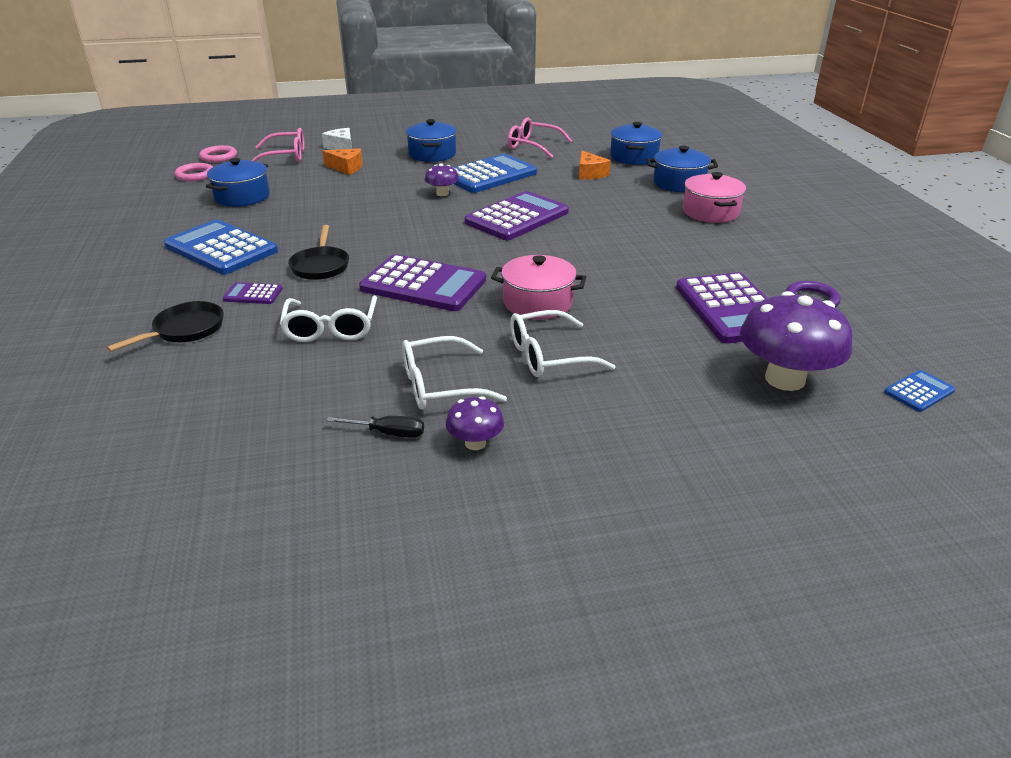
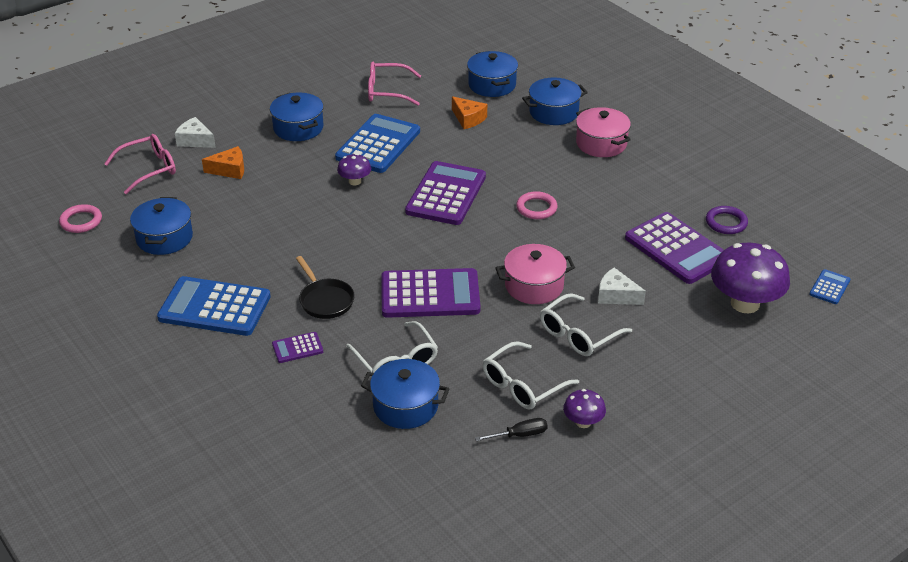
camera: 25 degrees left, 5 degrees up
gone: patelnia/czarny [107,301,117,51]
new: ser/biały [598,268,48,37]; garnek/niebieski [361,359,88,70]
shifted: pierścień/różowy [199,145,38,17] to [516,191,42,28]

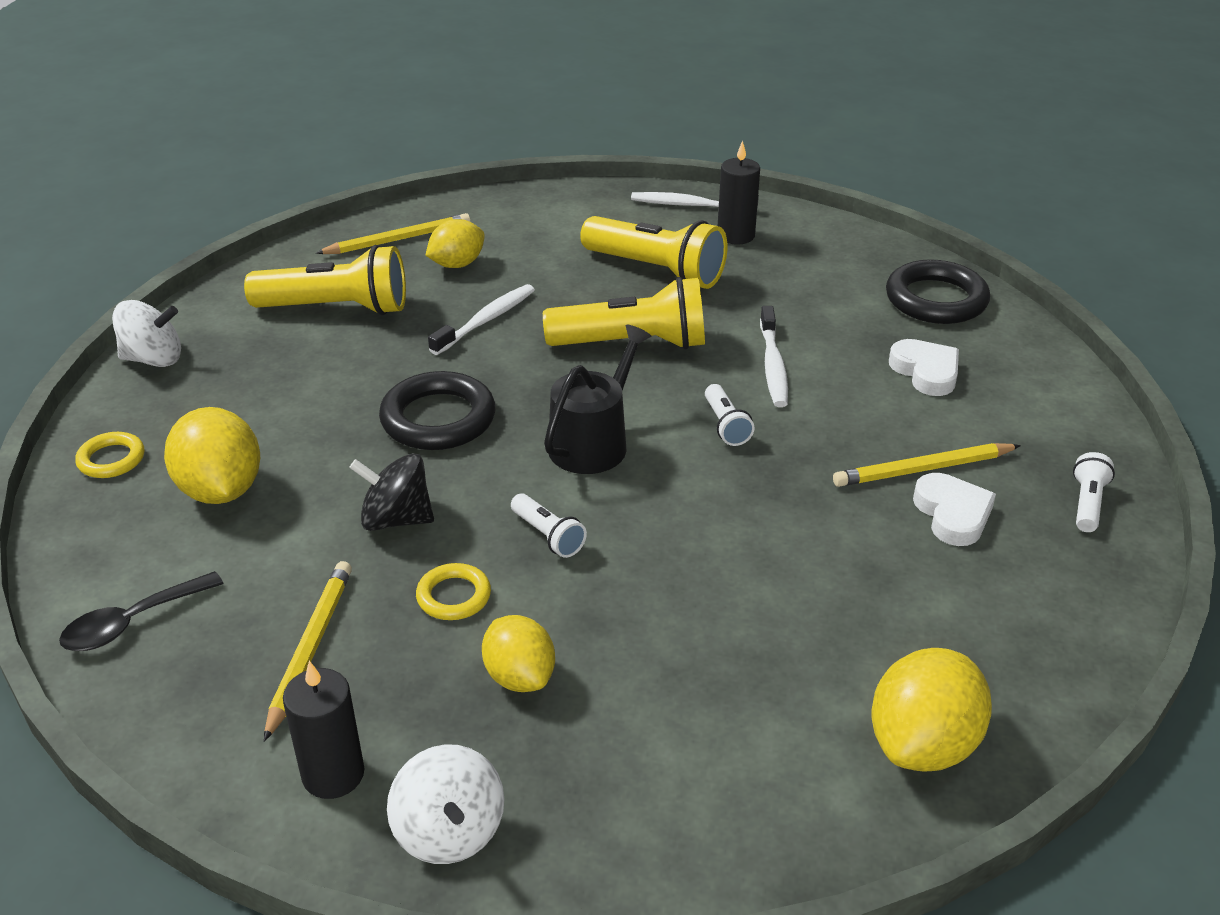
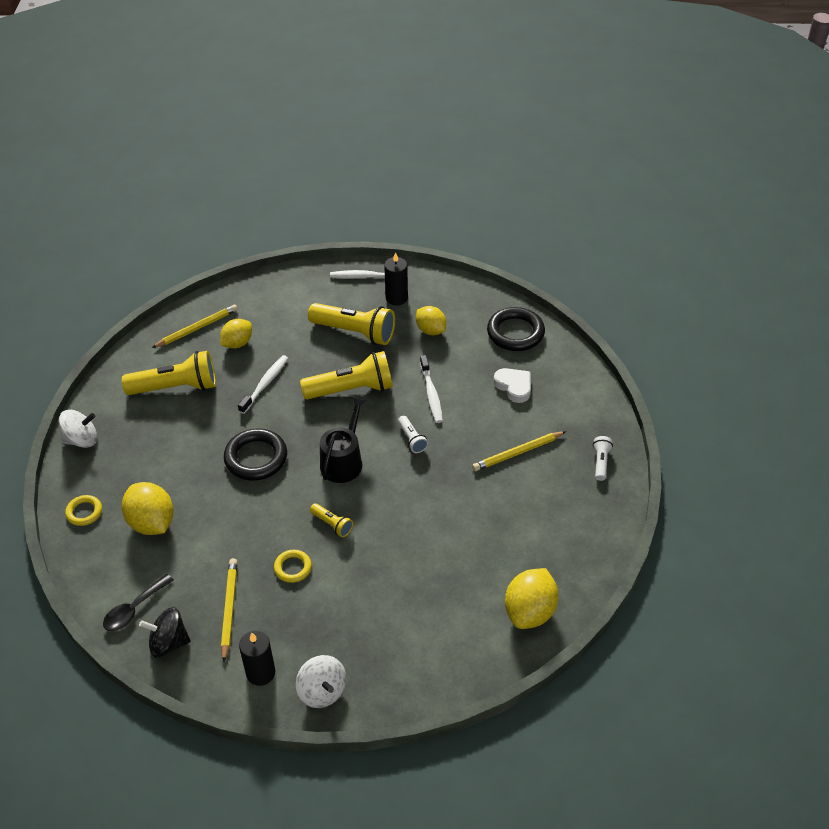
camera: 10 degrees left, 10 degrees up
gone: serce/biały [913,473,83,73]
shifted: bączek/czarny [349,453,85,78] to [139,607,52,50]; cytryna/żółty [482,615,73,77] to [416,306,30,29]
repainted: latarka/biały [511,493,76,65] to latarka/żółty [310,503,43,34]

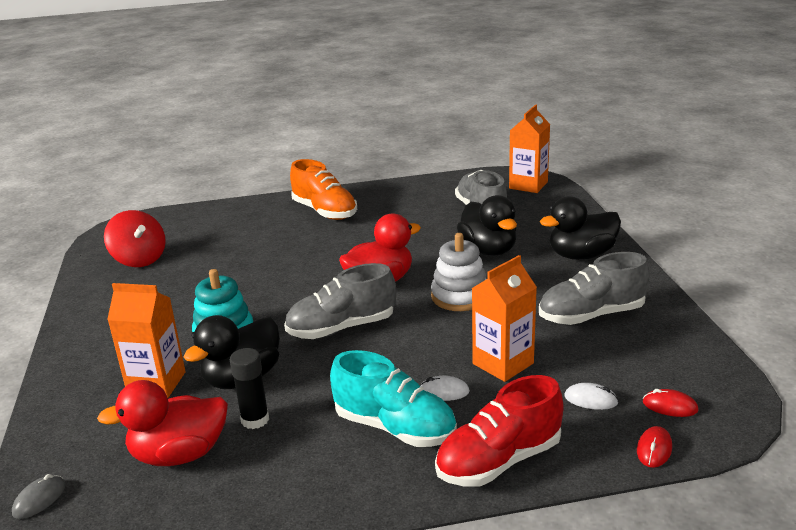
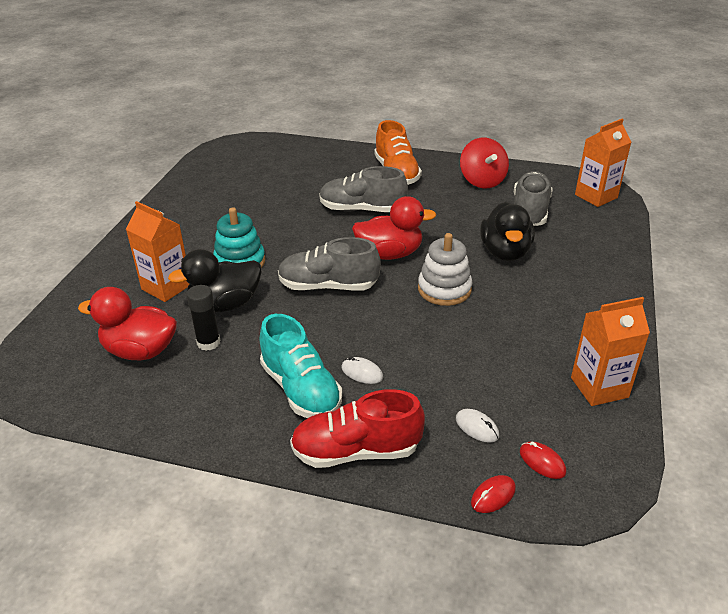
camera: 25 degrees right, 10 degrees up
gone: kaczka/czarny [540,196,81,64]; myszka/szary [12,474,54,45]
shifted: bączek/czerwony [104,210,62,57] to [460,138,49,50]; but/szary [539,252,111,73] to [319,166,89,46]; karton mleka/pomarańczowy [472,255,65,127] to [571,297,79,109]

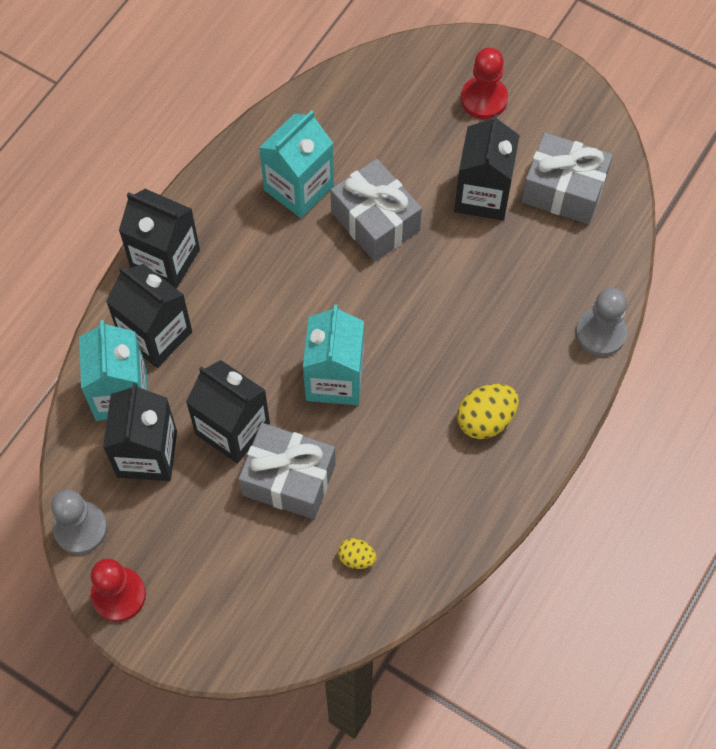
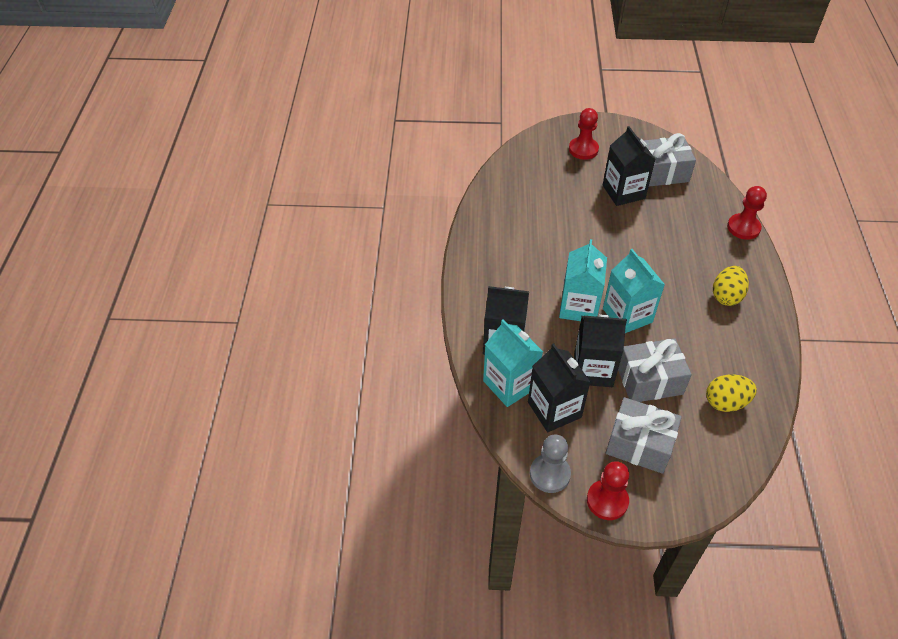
camera: 30 degrees left, 15 degrees down
gone: karton mleka/czarny [119,189,81,100]
shifted: karton mleka/turkusowy [259,110,75,108] to [559,239,48,82]; prezent/szary [330,159,92,103] to [606,397,76,77]
repainted: pionek/szary [576,288,51,68] to pionek/czerwony [727,186,40,54]
scaled: jajko/żółty [338,538,39,31] = [706,374,51,38] x1.73

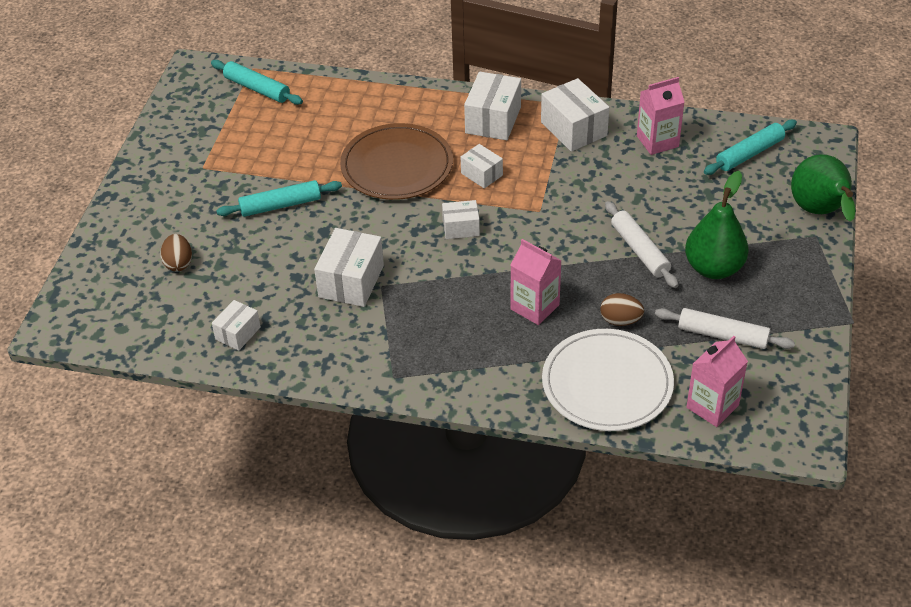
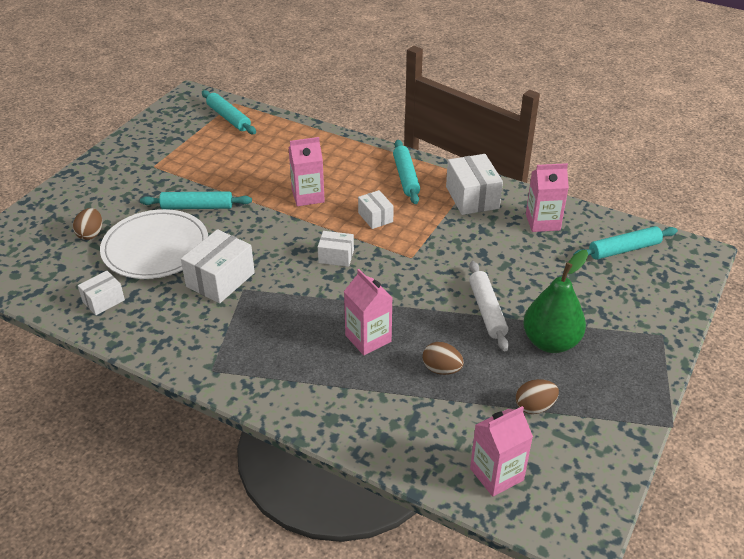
camera: 15 degrees right, 5 degrees down
gone: gruszka/zielony [791,154,64,68]
shifted: talerz/biały [542,329,132,102] to [100,209,108,70]
swapped: pudełko/biały [464,72,57,68] to wałek do ciasta/turkusowy [393,140,27,64]; talerz/brązowy [340,123,113,77] to karton mleka/różowy [289,137,36,69]; wałek do ciasta/biały [655,308,140,41] to jajko/brązowy [516,379,43,35]

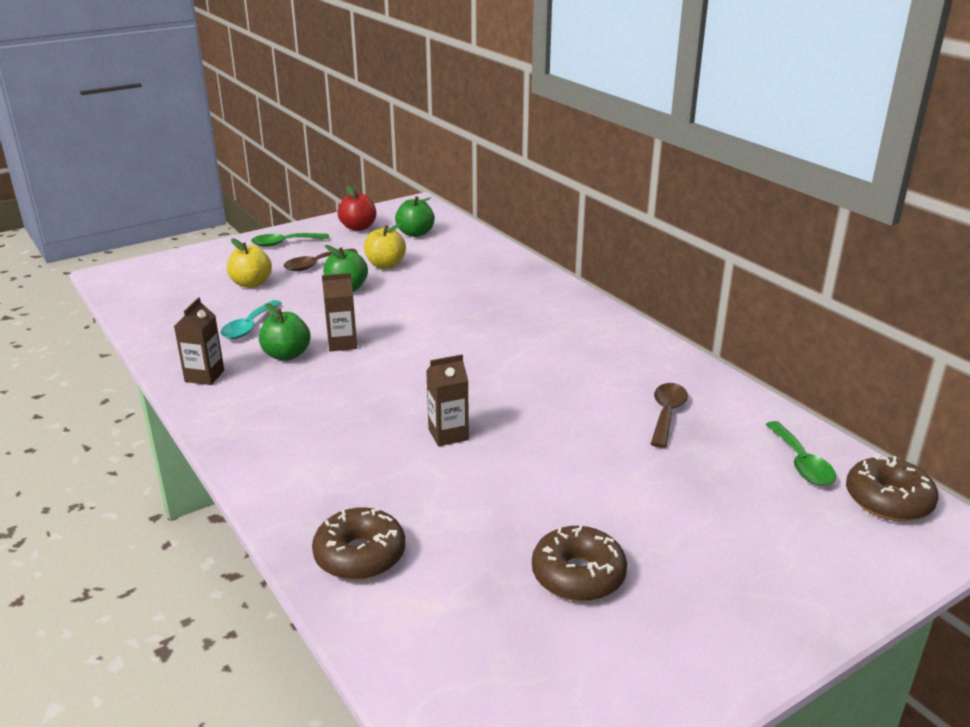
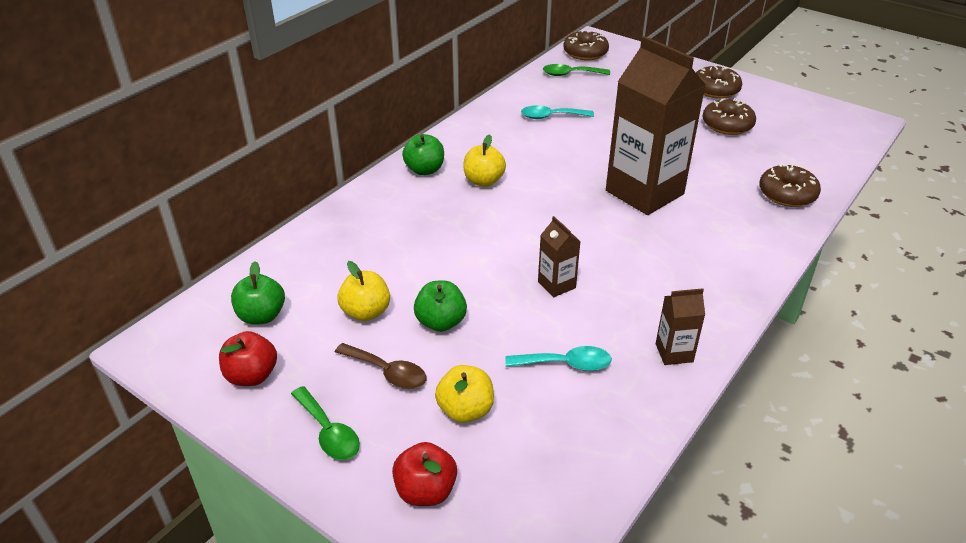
camera: 110 degrees left, 10 degrees up
new: donut/brązowy [696,65,46,34]; jabłko/żółty [463,134,43,53]; jabłko/czerwony [392,442,65,64]
shifted: jabłko/zielony [259,303,51,58] to [402,134,42,41]
repainted: łyżka/brązowy [651,383,37,65] to łyżka/turkusowy [521,105,73,14]
rotated: łyżka/zielony [765,421,71,64] = [543,64,67,12] 150 degrees counterclockwise
scaled: karton mleka/brązowy [426,354,43,92] = [606,36,100,179] x2.32

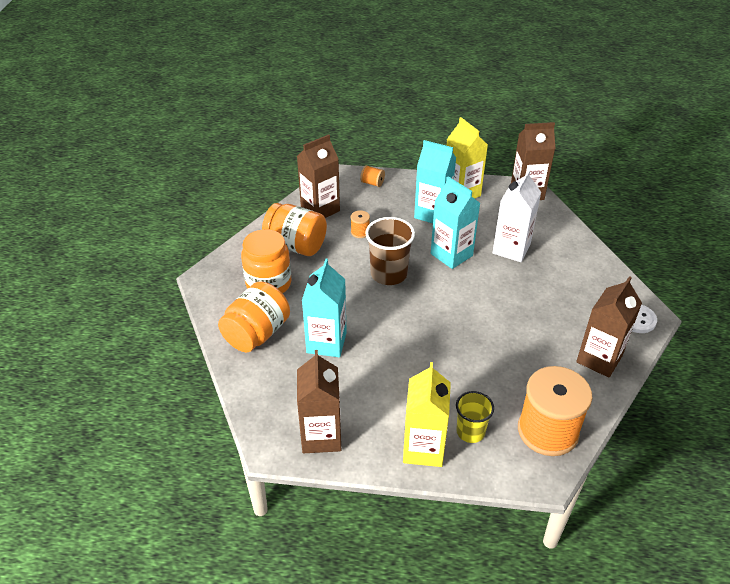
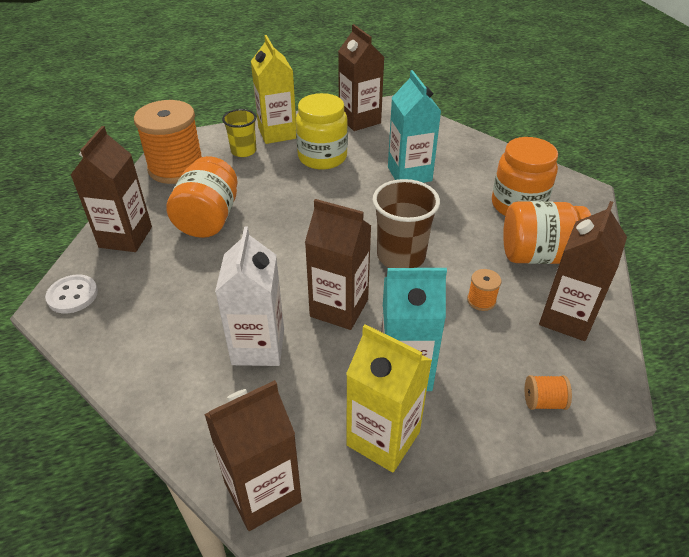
camera: 155 degrees right, 0 degrees up
new: słoik/żółty [296,93,52,77]
shifted: słoik/pomarańczowy [218,281,72,71] to [166,156,72,82]
repainted: karton mleka/turkusowy [431,177,49,92] to karton mleka/brązowy [305,199,66,131]

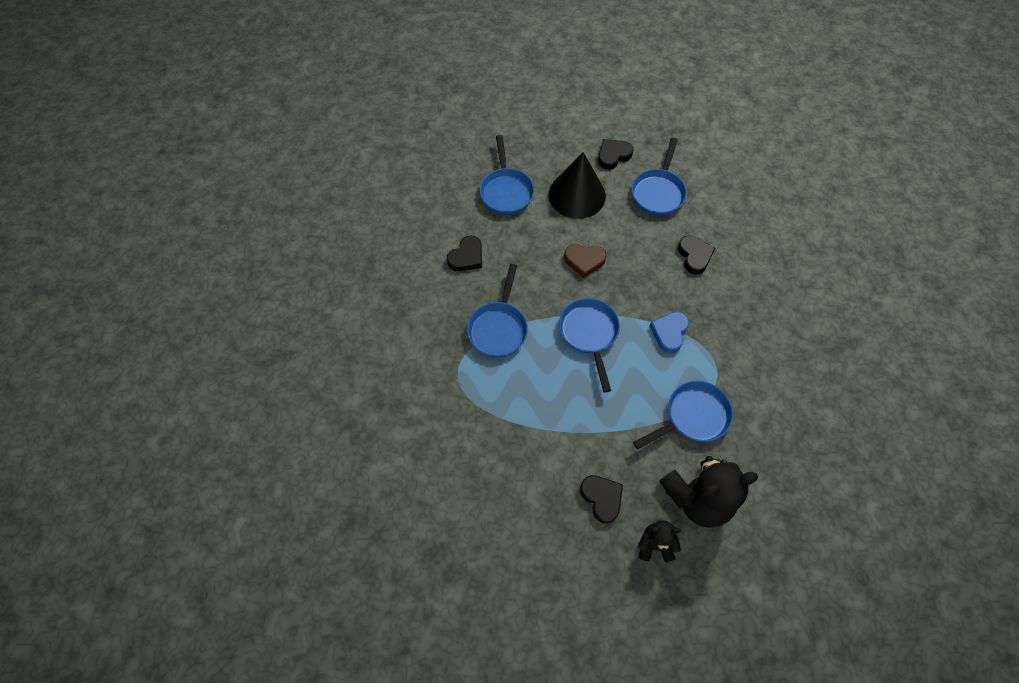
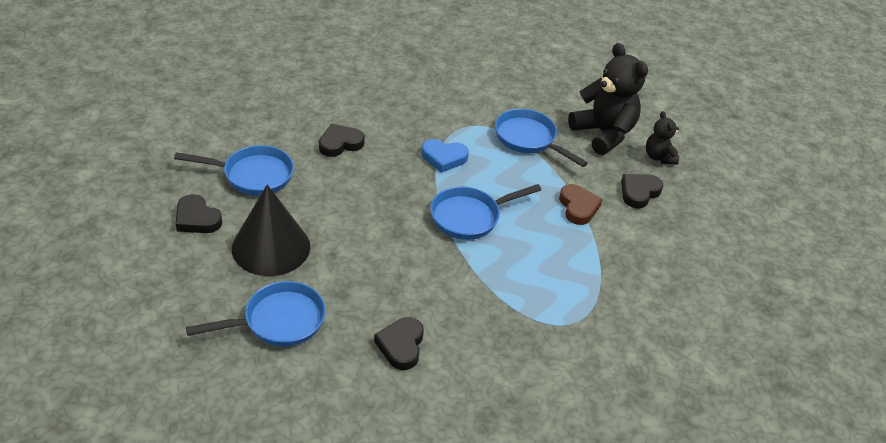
camera: 110 degrees left, 20 degrees down
gone: patelnia/niebieski [467,264,61,94]
shifted: serce/brązowy [564,244,42,34] to [559,184,44,41]
rotated: serce/czarny [447,236,35,35] = [374,317,50,53] 105 degrees counterclockwise

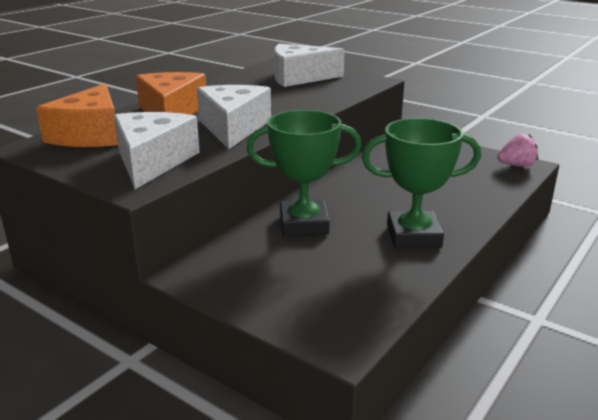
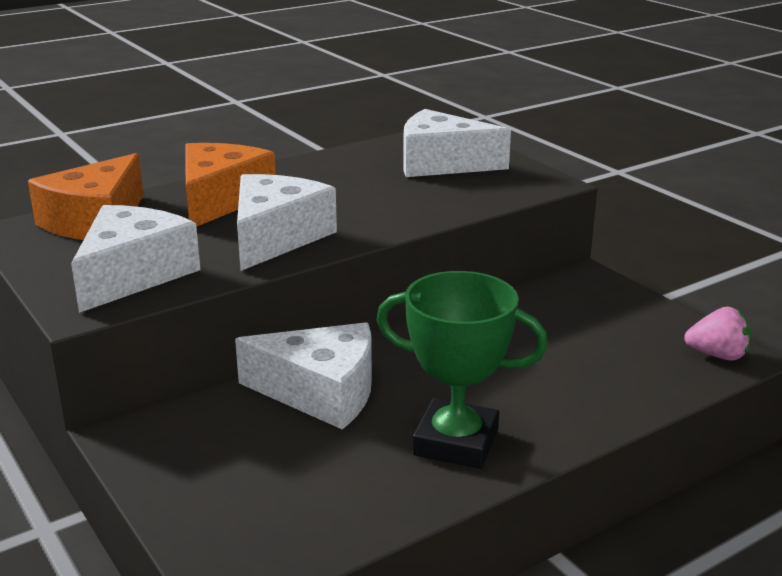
camera: 20 degrees right, 0 degrees up
swapped: puchar/zielony [247,110,115,126] to ser/biały [235,322,137,108]

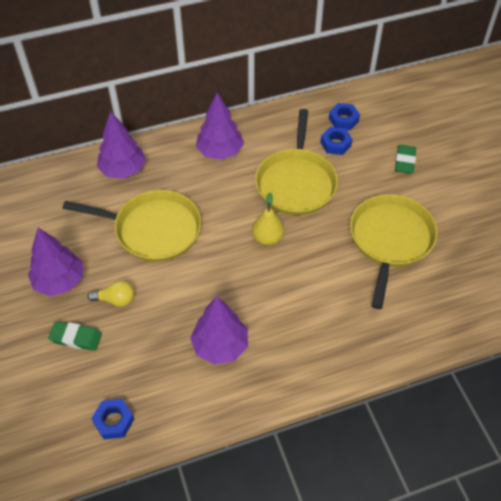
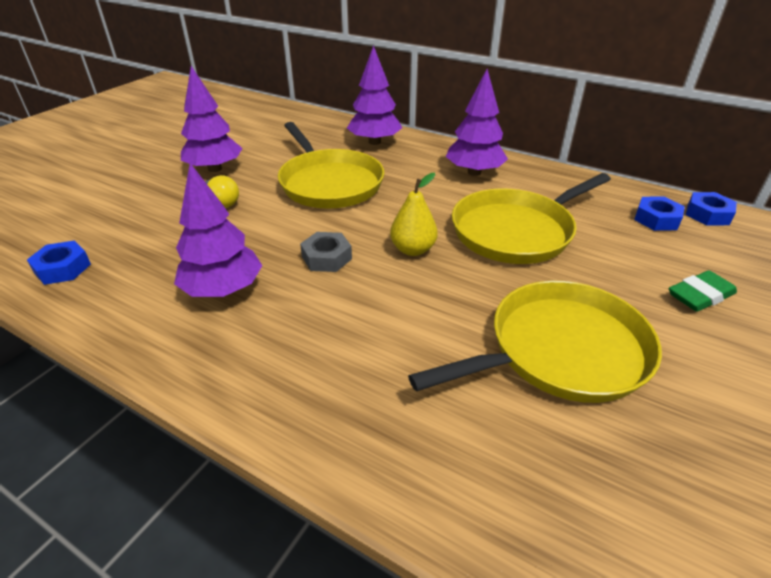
camera: 50 degrees right, 15 degrees down
gone: gumka do mazania/zielony [48,321,54,30]
new: nakrętka/szary [300,232,52,40]
shifted: nakrętka/niebieski [320,127,33,28] to [686,192,51,34]

